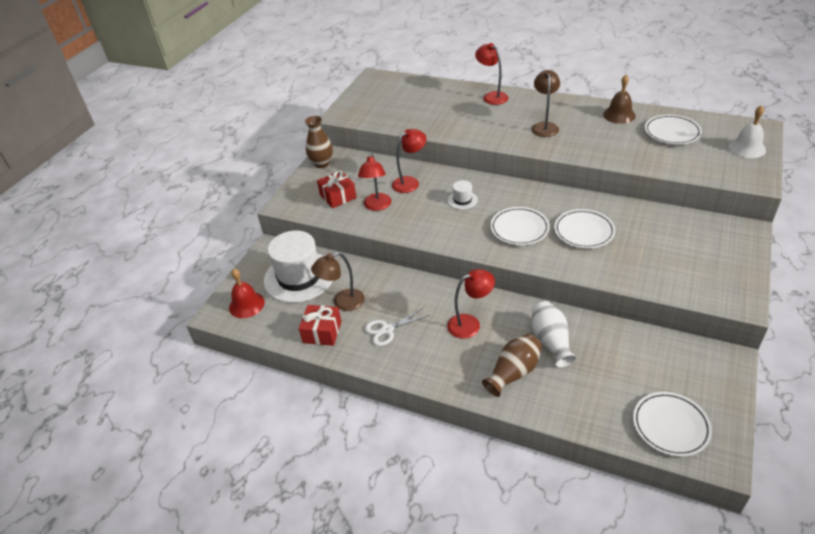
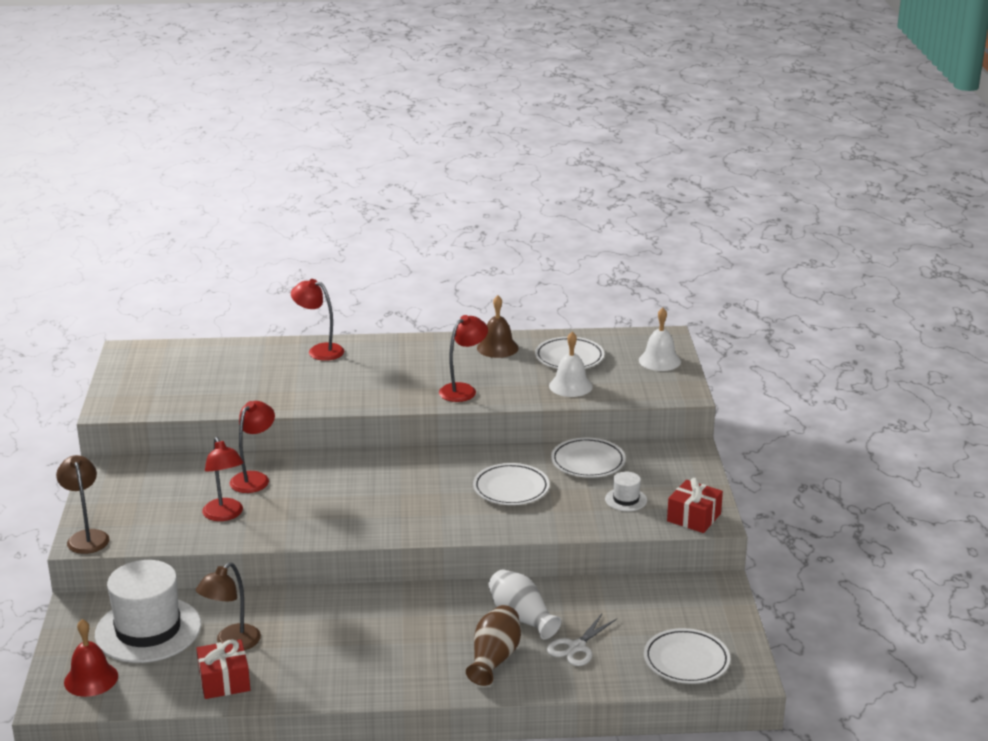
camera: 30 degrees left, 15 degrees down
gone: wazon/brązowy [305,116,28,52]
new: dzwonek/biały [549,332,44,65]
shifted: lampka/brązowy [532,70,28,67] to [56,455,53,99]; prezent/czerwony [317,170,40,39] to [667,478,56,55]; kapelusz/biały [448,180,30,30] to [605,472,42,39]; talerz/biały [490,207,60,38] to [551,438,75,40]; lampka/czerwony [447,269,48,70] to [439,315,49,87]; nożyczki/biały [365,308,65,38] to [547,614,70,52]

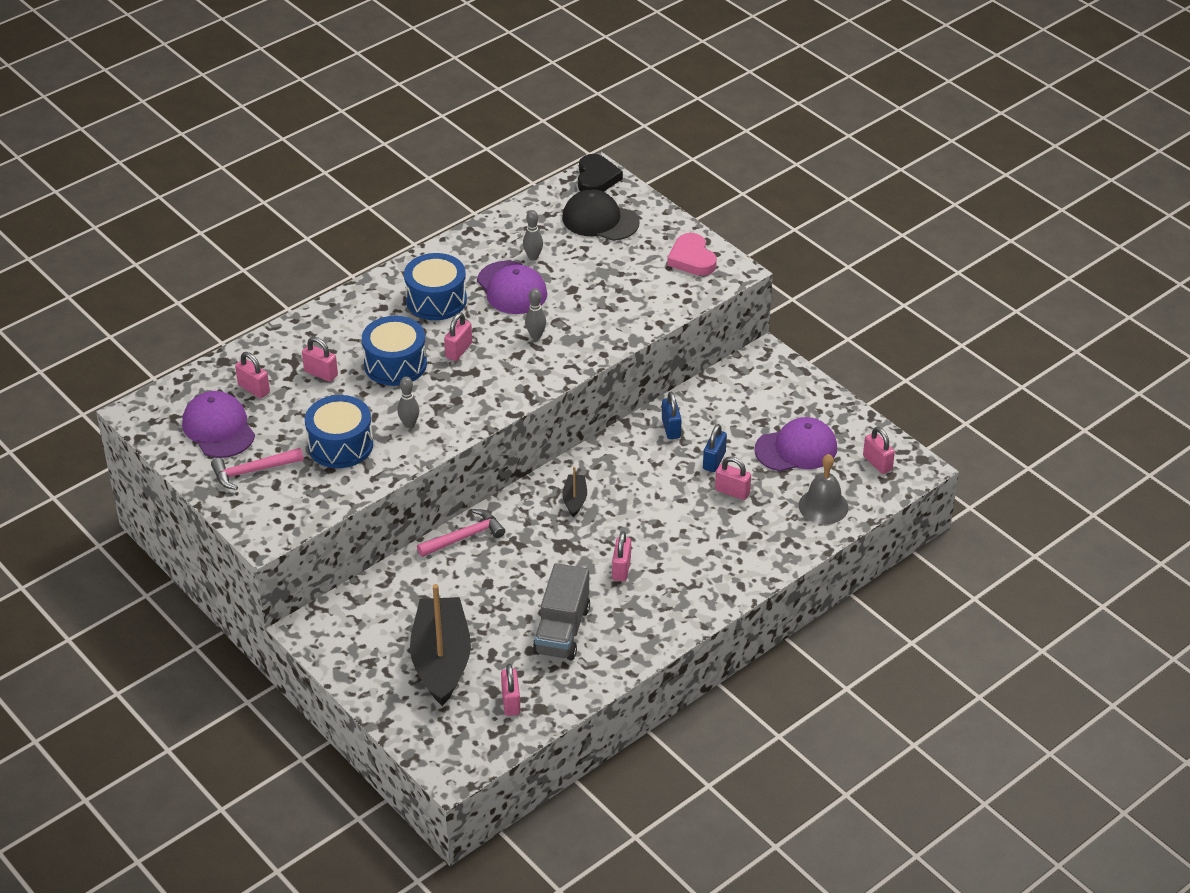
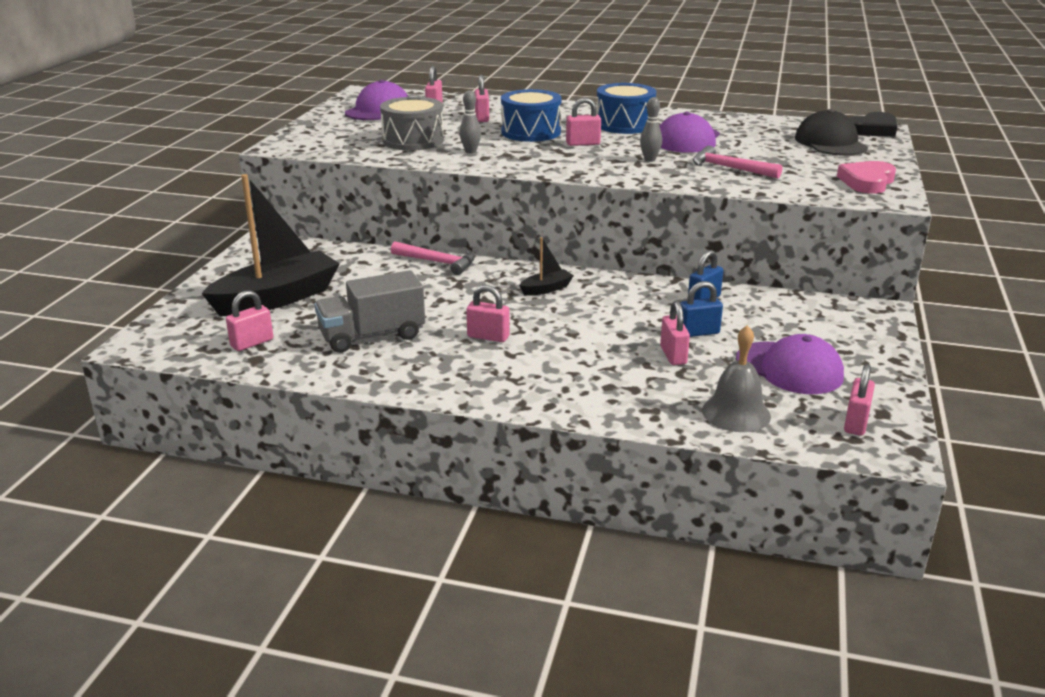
camera: 55 degrees right, 15 degrees down
gone: kręgiel/szary [523,210,20,50]
shifted: młotek/różowy [211,448,93,42] to [693,145,89,33]
repainted: bęben/niebieski [305,395,68,73] to bęben/szary [380,97,64,54]
rotated: kłódka/różowy [612,531,19,50] = [466,285,44,57] 45 degrees clockwise

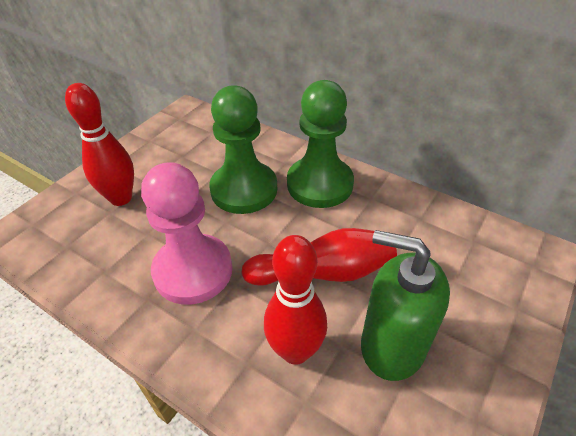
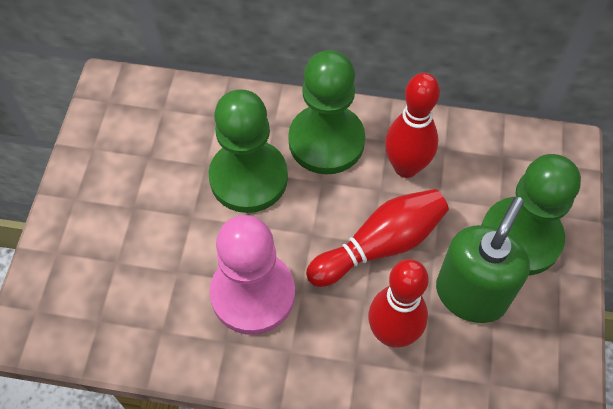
camera: 25 degrees left, 15 degrees up
new: pionek/zielony [482,154,99,121]
shifted: kręgiel/czerwony [65,83,69,123] to [385,73,55,105]
rotated: dozownik mydła/zielony [361,230,89,151] = [436,197,94,126] 120 degrees clockwise

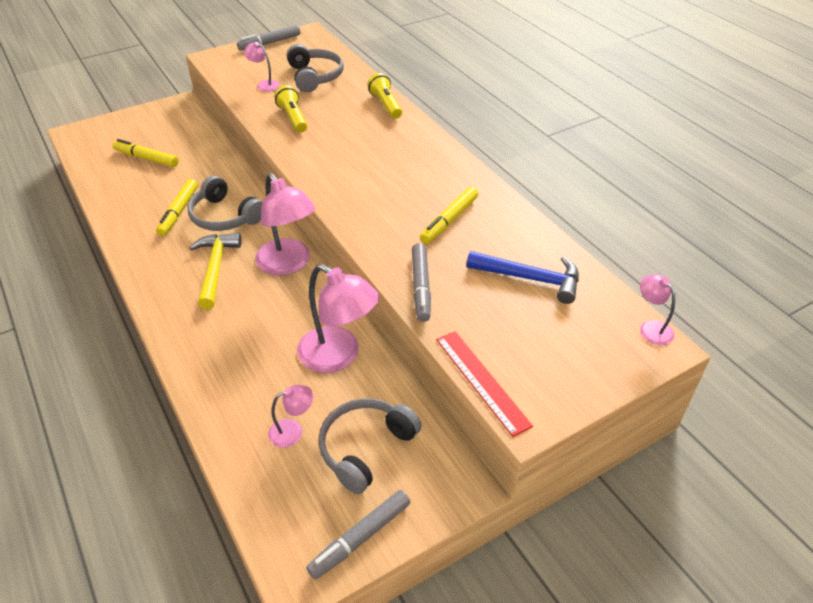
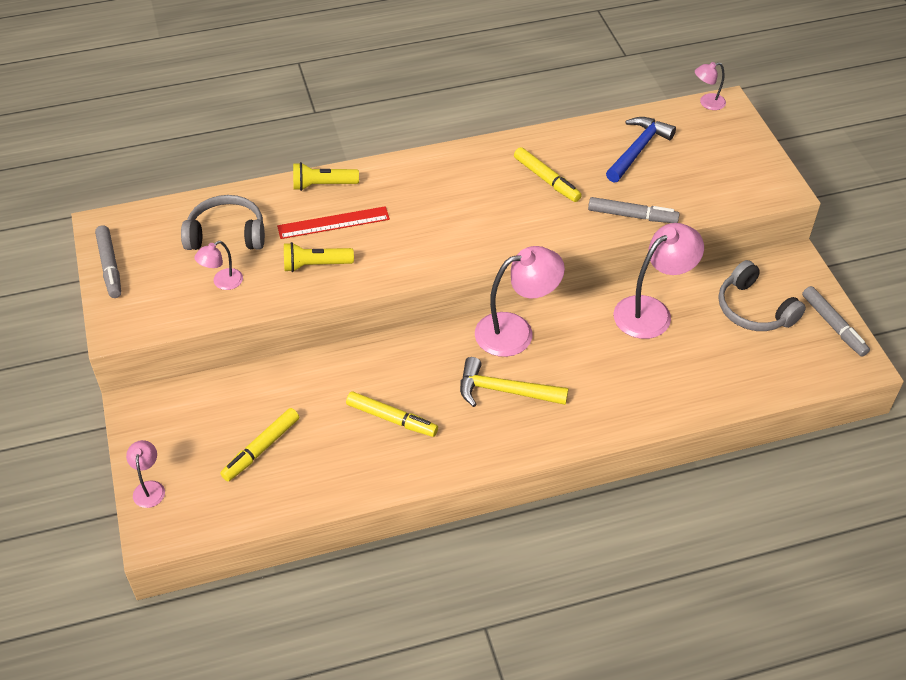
camera: 75 degrees left, 5 degrees up
gone: słuchawki/szary [188,176,74,55]
shifted: linijka/czerwony [436,331,97,106] to [277,206,113,33]; lampka/różowy [268,385,45,63] to [126,440,39,68]

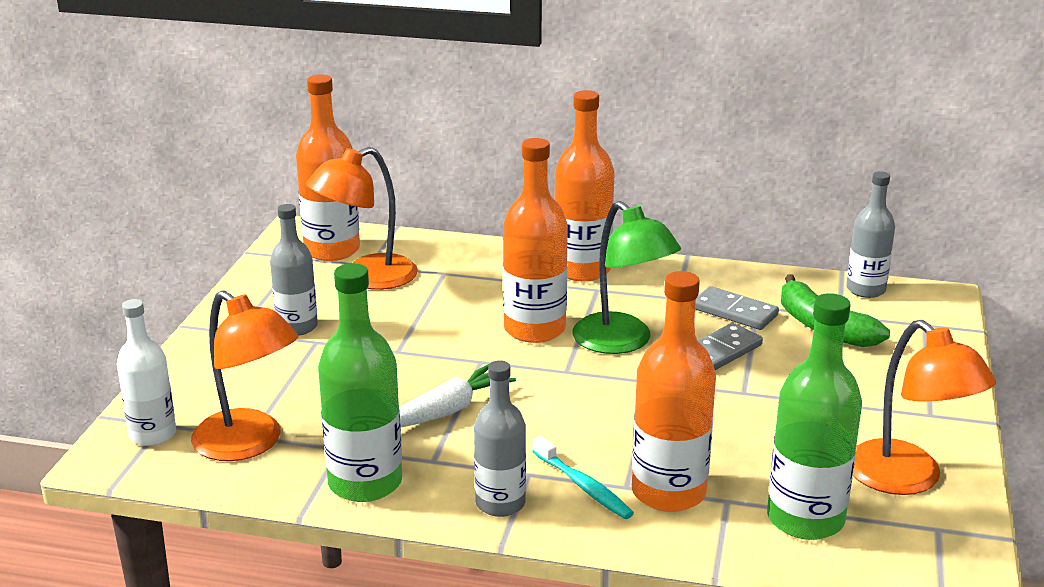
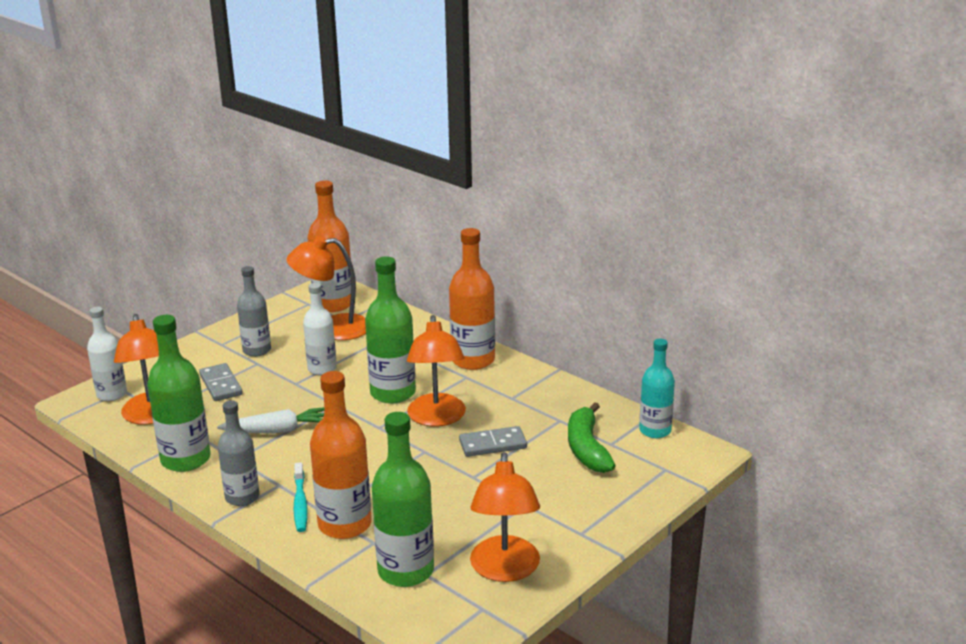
camera: 30 degrees right, 0 degrees up
new: butelka/biały [303,283,34,92]
shifted: kostka domina/szary [695,286,84,44] to [199,363,44,38]
repainted: butelka/pomarańczowy [503,138,65,205] to butelka/zielony [365,256,51,148]; butelka/szary [846,171,49,127] to butelka/turkusowy [639,338,36,100]; lampka/zielony [572,201,109,153] to lampka/pomarańczowy [407,315,59,112]

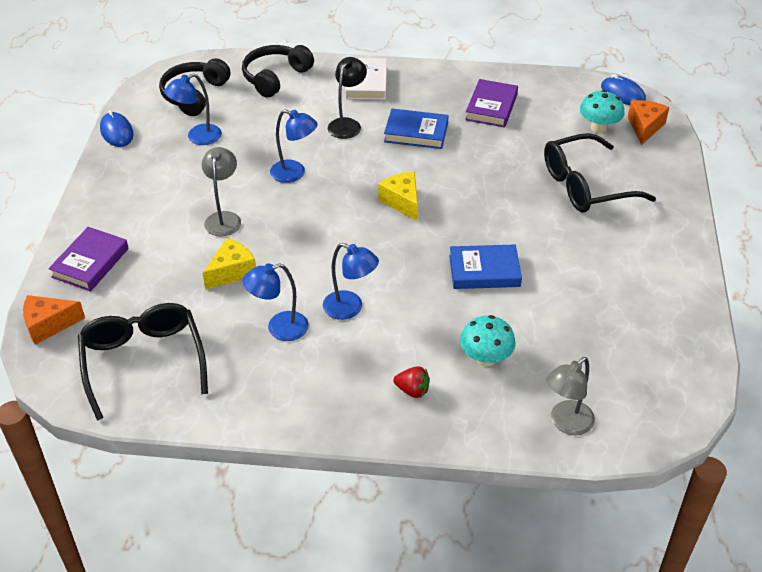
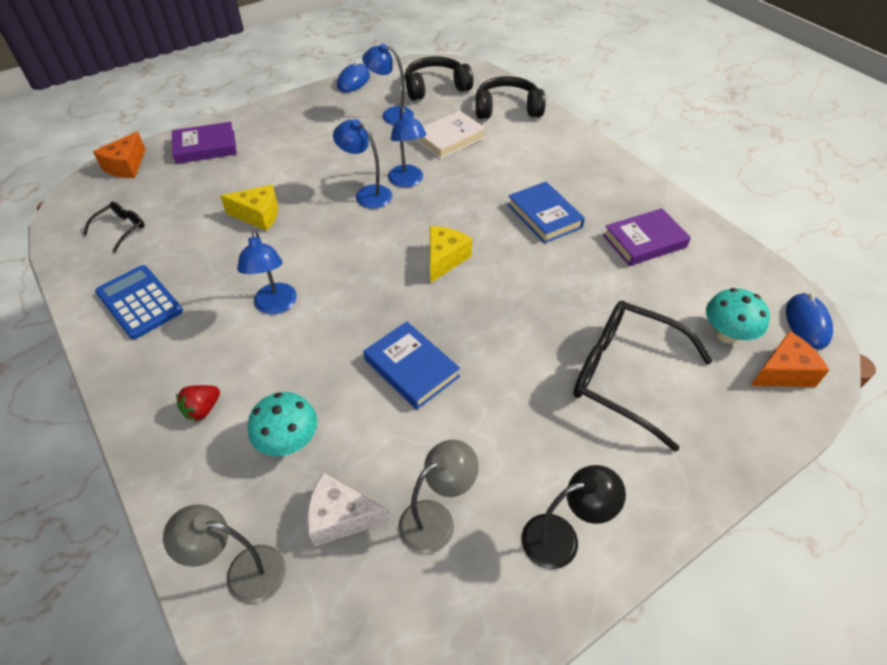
camera: 50 degrees right, 5 degrees up
new: kalkulator/niebieski [95,265,88,74]; ser/biały [307,472,82,74]
shifted: lampka/czarny [328,57,39,82] to [522,465,104,104]; książka/biały [345,58,42,42] to [415,110,71,49]; lampka/szary [202,147,39,89] to [399,440,80,114]; lampka/niebieski [242,263,67,78] to [333,119,59,90]
rotated: ser/pomarańczowy [23,295,62,50] = [93,131,53,47] 105 degrees counterclockwise; truskawka/czerwony [393,366,37,32] = [176,385,44,36] 60 degrees clockwise
scaled: okulary/czarny [78,303,130,118] = [83,202,61,51] x0.47

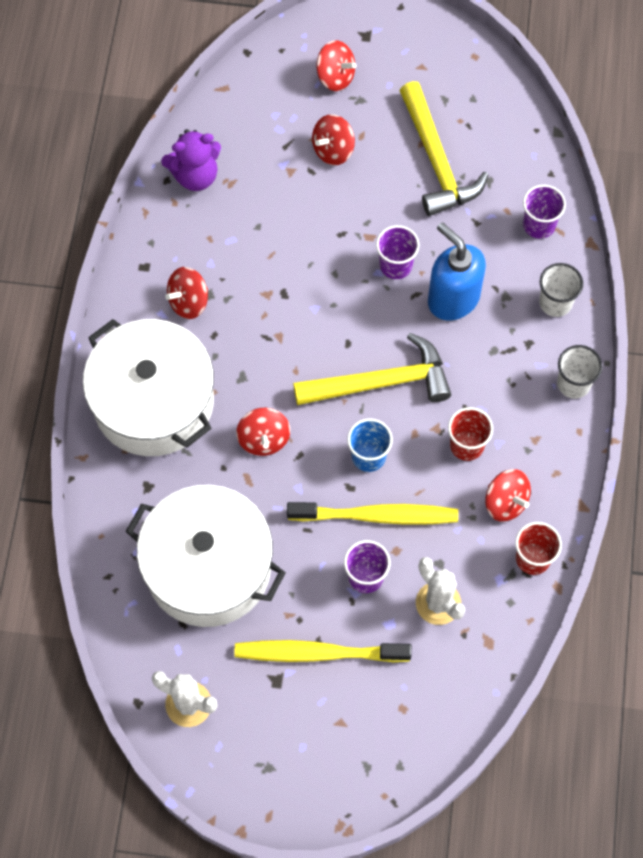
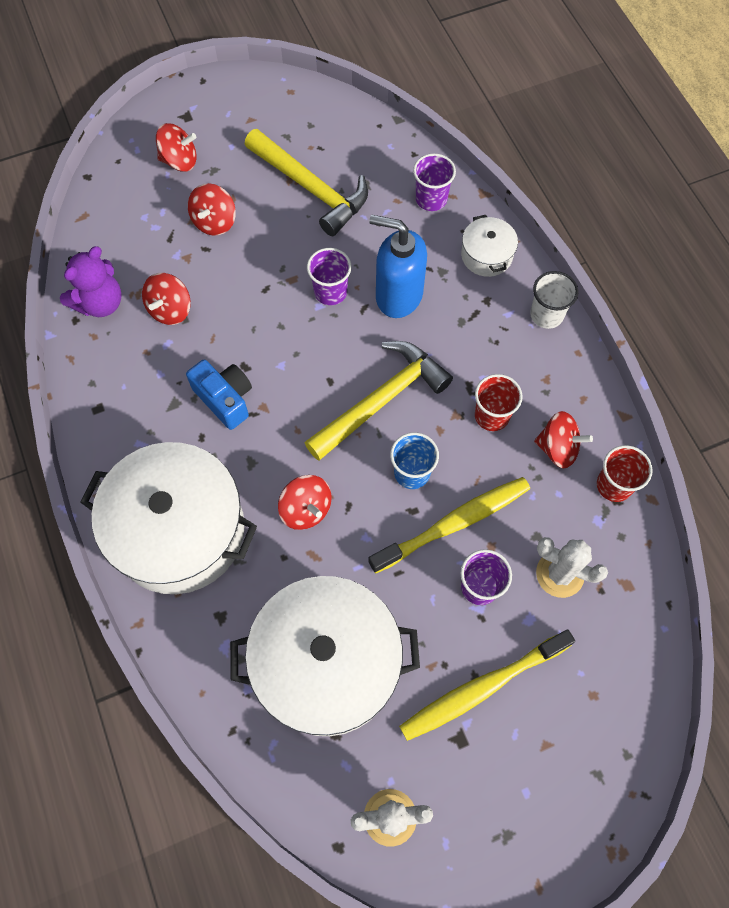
camera: 30 degrees left, 0 degrees up
new: aparat fotograficzny/niebieski [186,360,66,70]
shifted: bączek/czerwony [165,267,43,52] to [142,273,49,52]
swapped: szklanka/biały [539,263,44,54] to garnek/biały [461,215,57,62]

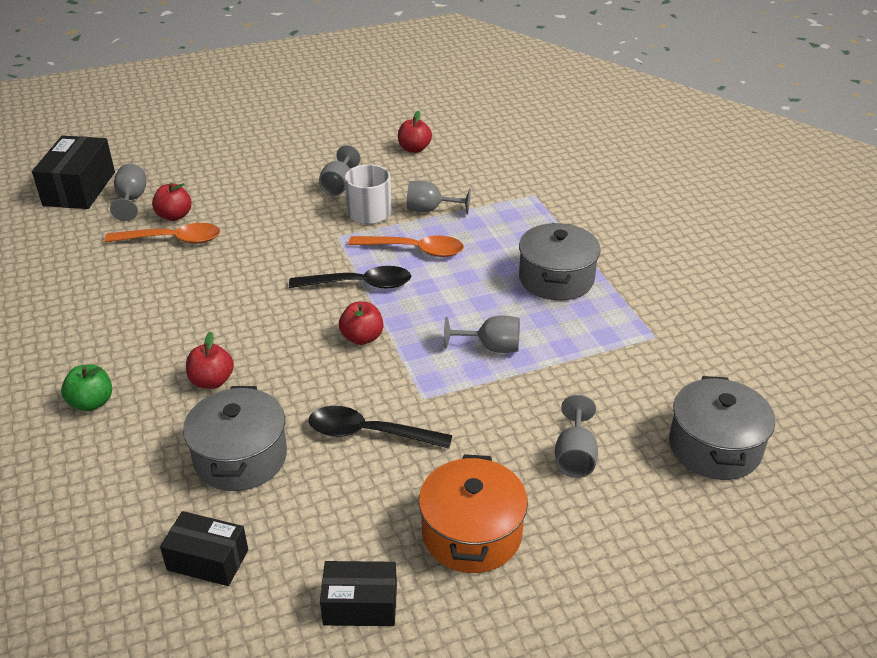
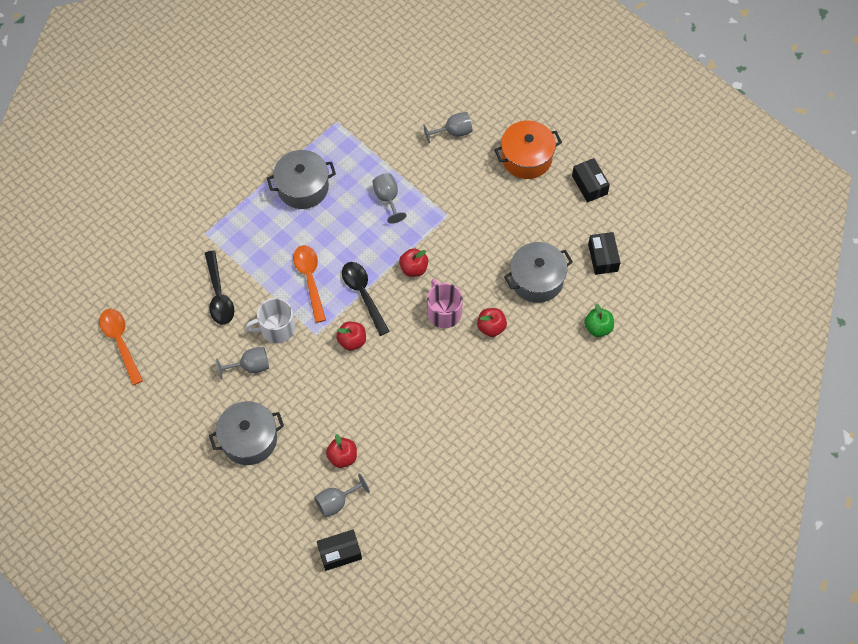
camera: 115 degrees left, 25 degrees up
gone: kielich/szary [407,181,64,34]
new: kubek/różowy [427,279,36,49]
shifted: jabłko/czerwony [398,111,34,42] to [336,321,30,30]; łyżka/pomarańczowy [104,223,116,21] to [99,309,44,76]; jabłko/zielony [61,364,51,47] to [584,304,30,33]; garnek/szary [669,376,106,104] to [209,401,75,64]; łyżka/czarny [309,406,143,43] to [205,250,29,75]
scaled: pudełko/czarny [32,136,83,73] = [317,530,45,41] x0.63

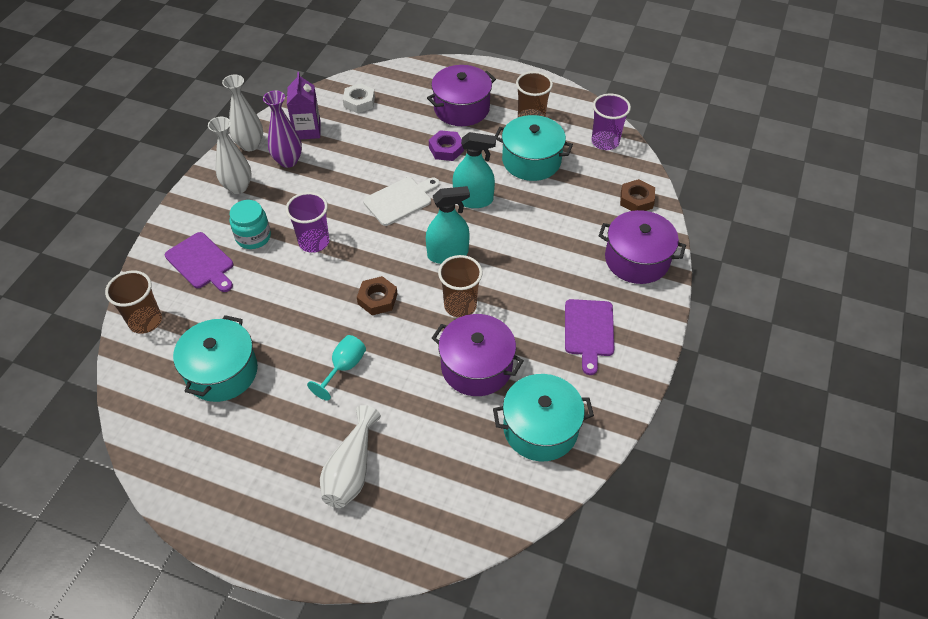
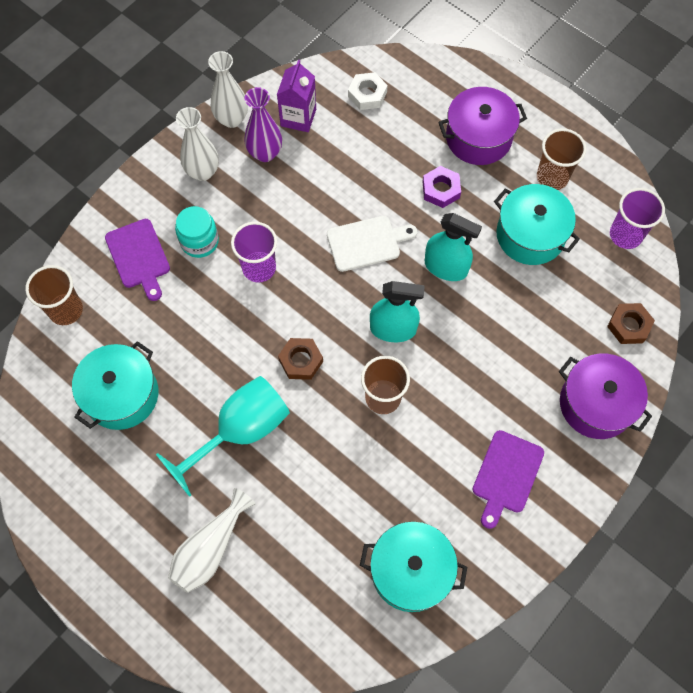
camera: 20 degrees right, 15 degrees up
gone: garnek/fioletowy [432,314,92,82]
scaled: kielich/turkusowy [307,335,59,66] = [156,376,134,121] x1.85

